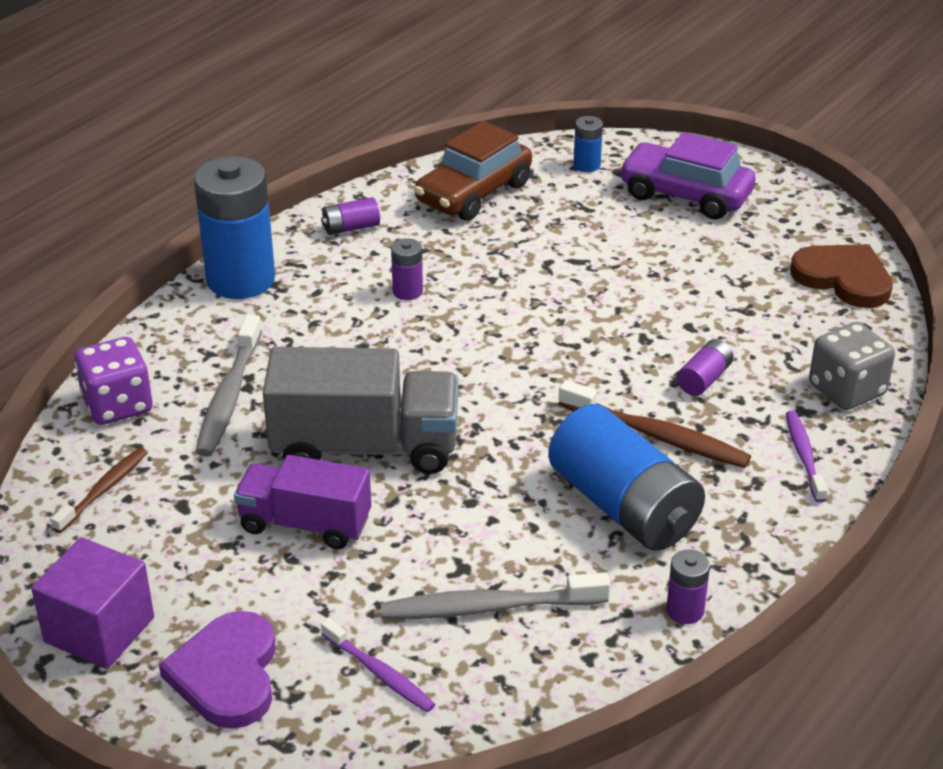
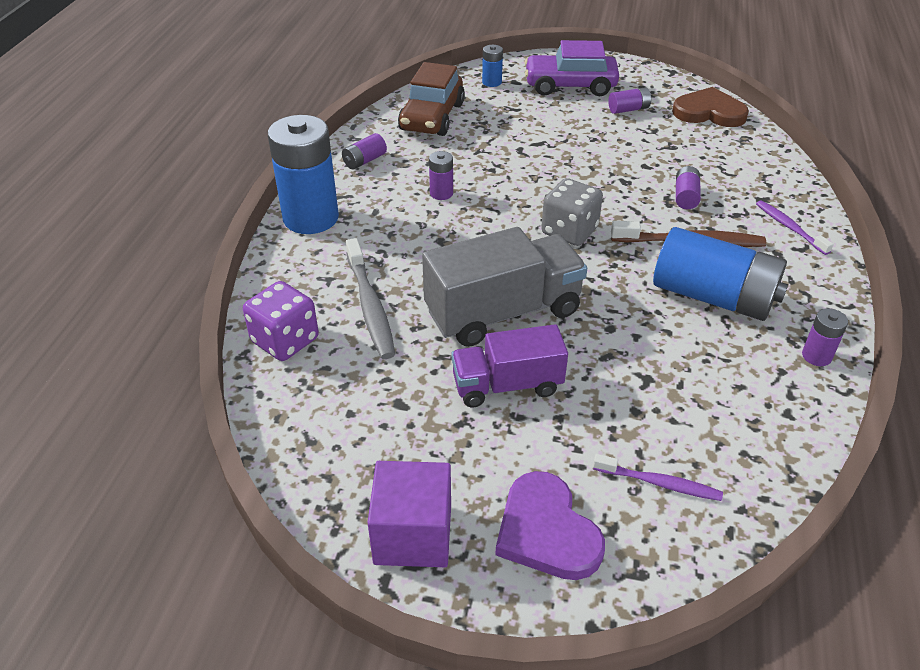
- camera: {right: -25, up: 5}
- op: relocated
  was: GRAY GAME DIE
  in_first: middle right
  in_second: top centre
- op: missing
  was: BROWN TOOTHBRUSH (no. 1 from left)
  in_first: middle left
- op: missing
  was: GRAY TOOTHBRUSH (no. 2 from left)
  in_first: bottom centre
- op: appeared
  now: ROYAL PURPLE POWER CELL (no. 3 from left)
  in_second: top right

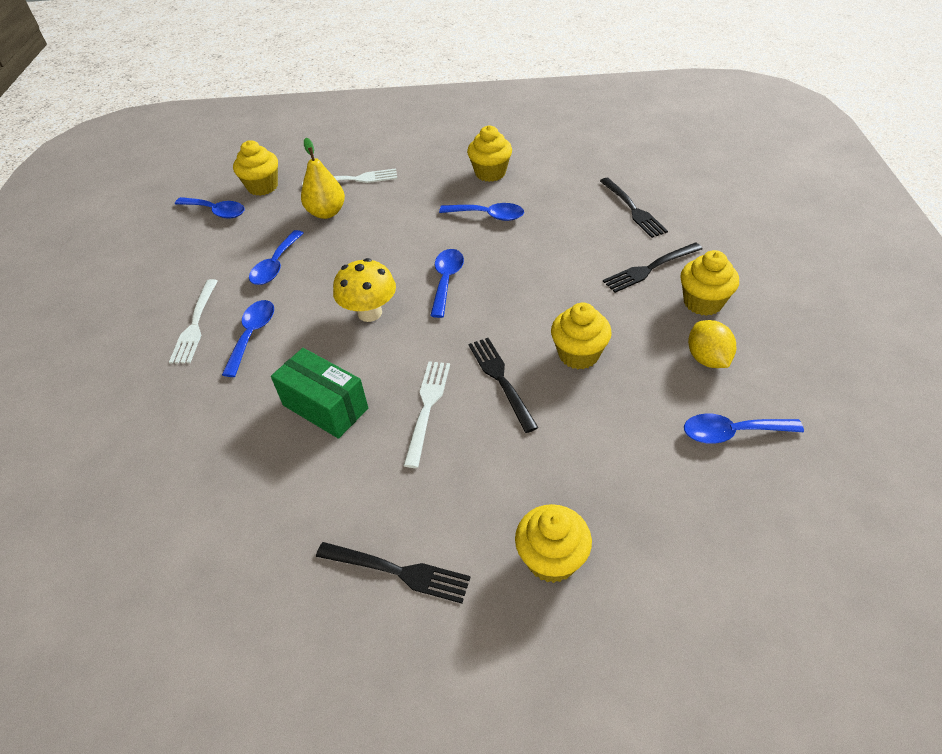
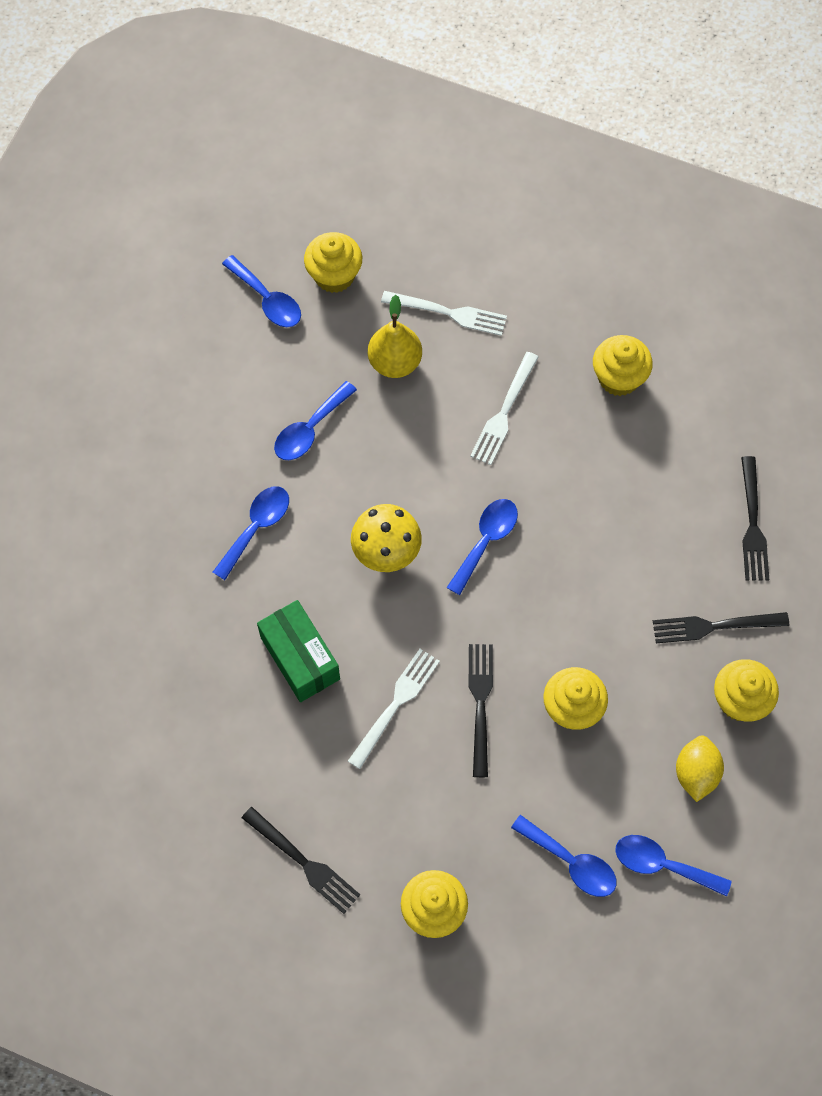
- camera: {right: 20, up: 20}
- op: relocated
  was: BLUE TEASPOON (no. 5 from left)
  in_first: top centre
  in_second: bottom right
- op: relocated
  was: WHITE TABLE FORK (no. 1 from left in the first image)
  now: WHITE TABLE FORK (no. 3 from left)
  in_first: middle left
  in_second: centre

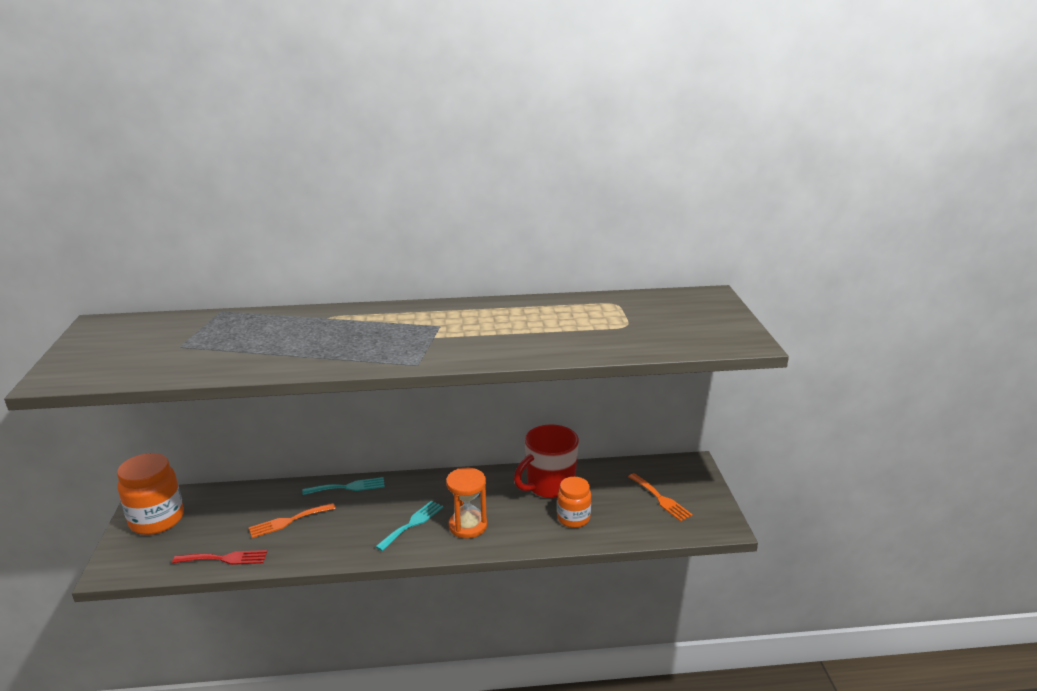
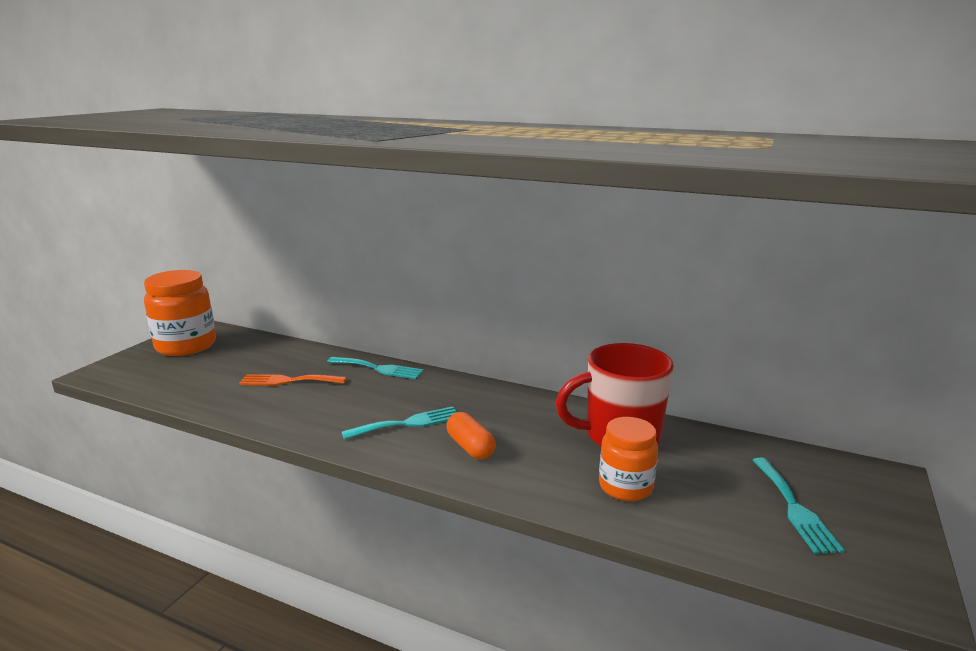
- camera: {right: 30, up: -5}
- op: exchanged
  was: ORANGE-COLOURED SANDGLASS
  now: ORANGE-COLOURED CAPSULE
  in_first: bottom centre
  in_second: bottom centre
- op: colour
  was: ORANGE-COLOURED TABLE FORK (no. 2 from left)
  now: TURQUOISE TABLE FORK (no. 3 from left)
  in_first: bottom centre
  in_second: bottom right
- op: missing
  was: CRIMSON TABLE FORK
  in_first: bottom left

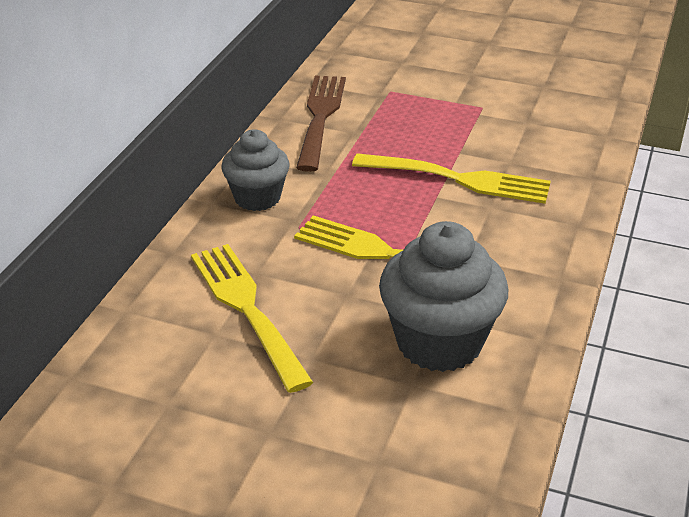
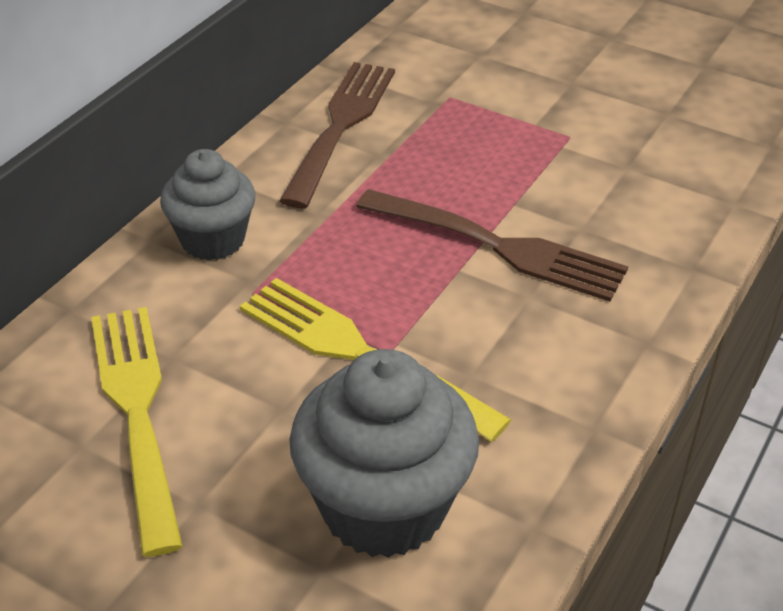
- camera: {right: 10, up: 5}
- op: colour
  was: GOLDEN TABLE FORK (no. 3 from left)
  now: BROWN TABLE FORK (no. 2 from left)
  in_first: centre
  in_second: centre

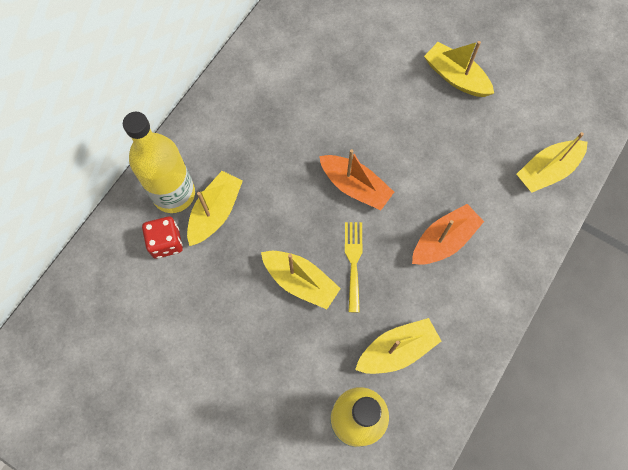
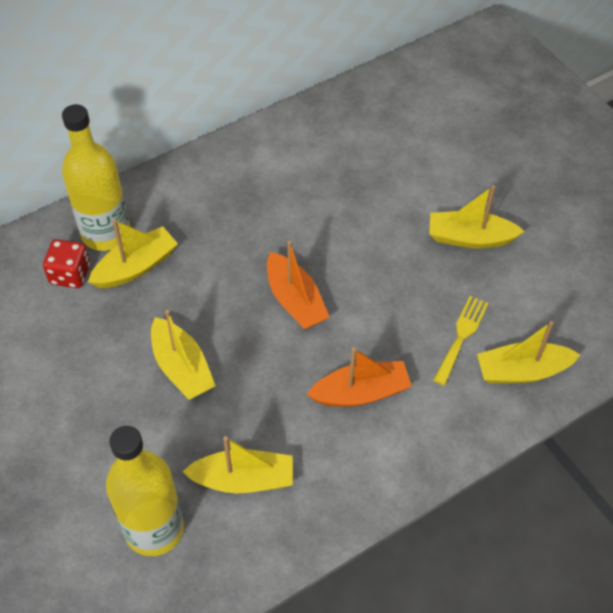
- camera: {right: 25, up: -15}
- op: spun
  was: GOLDEN BOAT (no. 4 from left)
  in_first: top right
  in_second: middle right
  clockwise: -60
- op: relocated
  was: GOLDEN TABLE FORK
  in_first: centre
  in_second: middle right

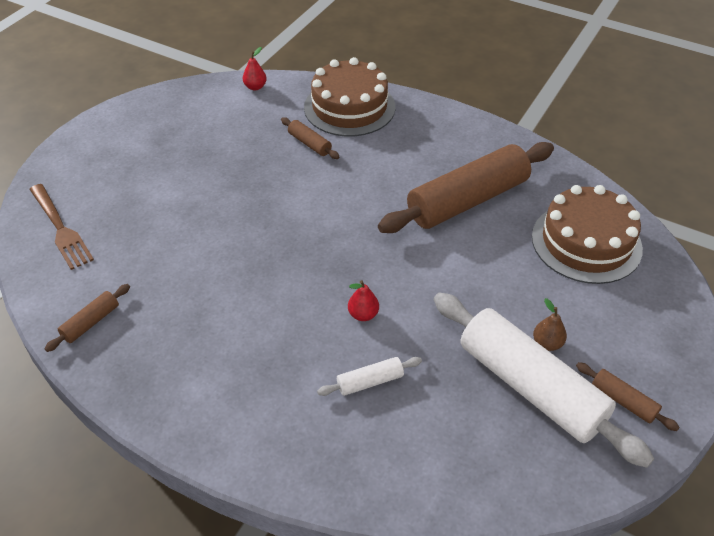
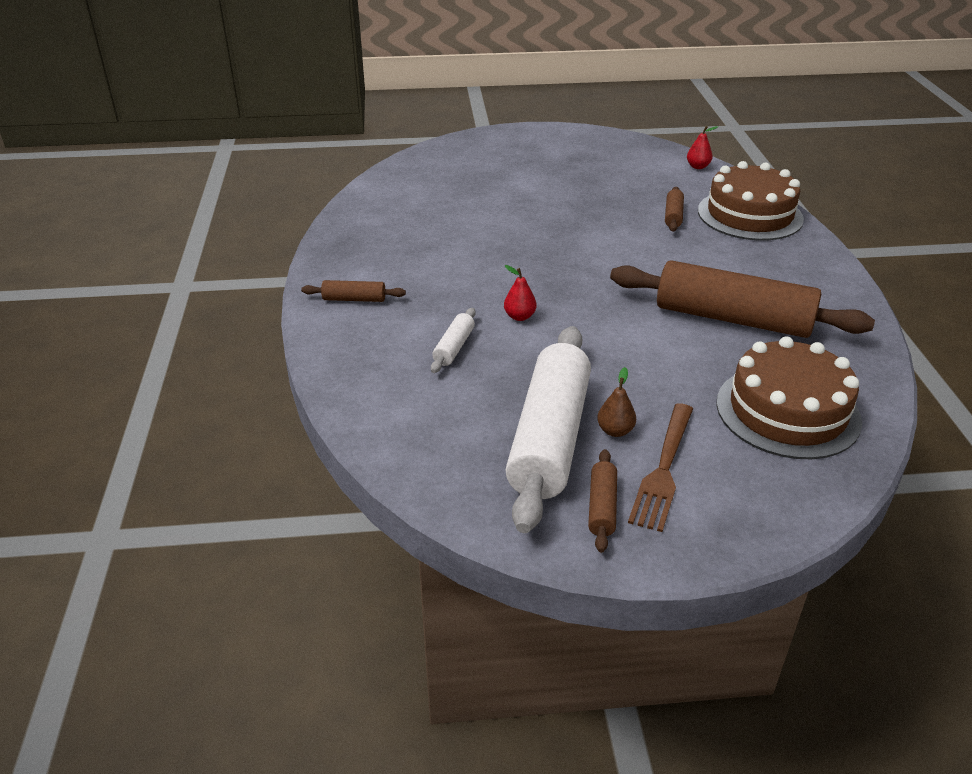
- camera: {right: 55, up: -10}
- op: relocated
  was: BROWN TABLE FORK
  in_first: middle left
  in_second: middle right
- op: relocated
  was: BROWN DOUGH ROLLER (no. 1 from left)
  in_first: middle left
  in_second: centre
- op: spun
  was: WHITE DOUGH ROLLER (no. 1 from left)
  in_first: bottom centre
  in_second: centre
  clockwise: 75

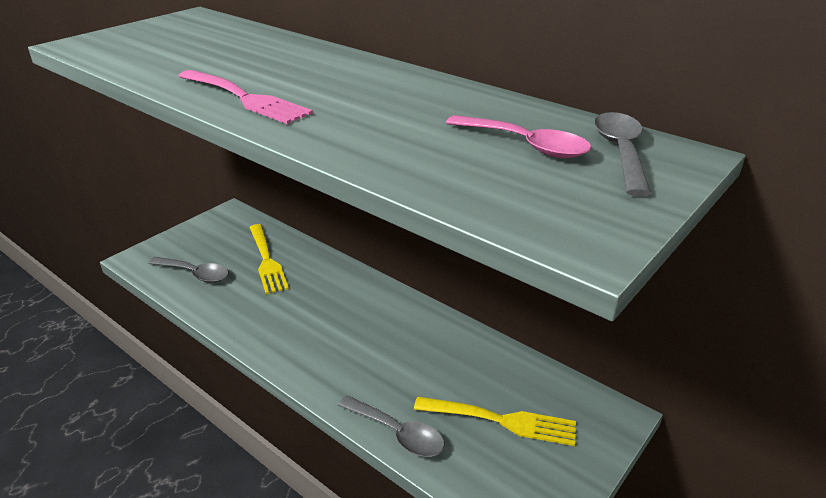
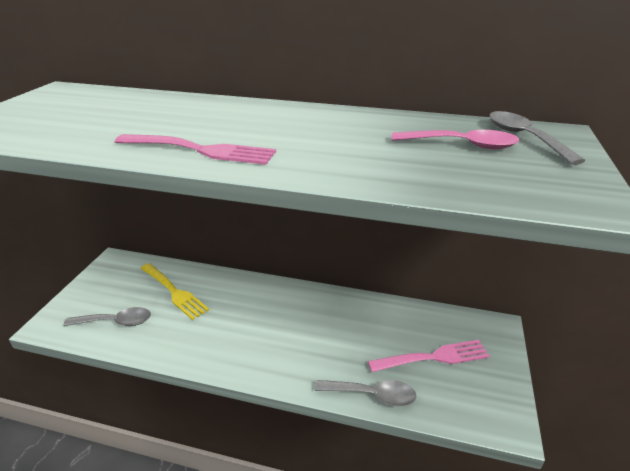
- camera: {right: -25, up: 0}
- op: colour
  was: GOLDEN TABLE FORK (no. 2 from left)
  now: PINK TABLE FORK (no. 2 from left)
  in_first: bottom centre
  in_second: bottom right

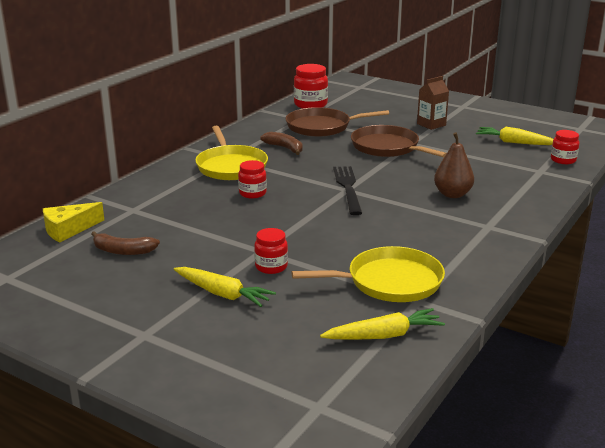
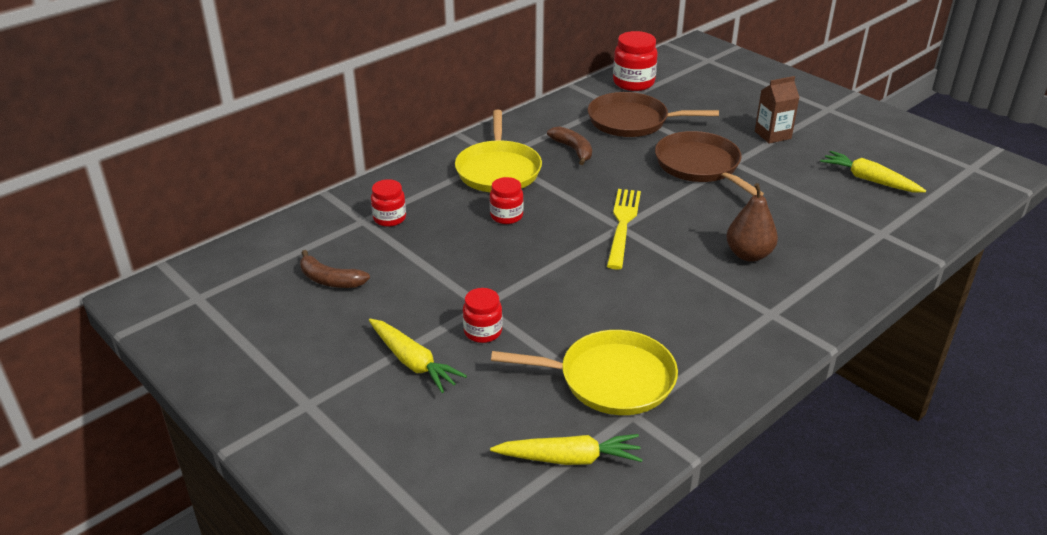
- camera: {right: 15, up: 10}
- op: relocated
  was: CRIMSON JAR (no. 4 from left in the first image)
  now: CRIMSON JAR (no. 1 from left)
  in_first: top right
  in_second: centre
- op: colour
  was: BLACK TABLE FORK
  now: GOLDEN TABLE FORK
  in_first: centre
  in_second: centre
- op: missing
  was: GOLDEN CHEESE WEDGE
  in_first: middle left

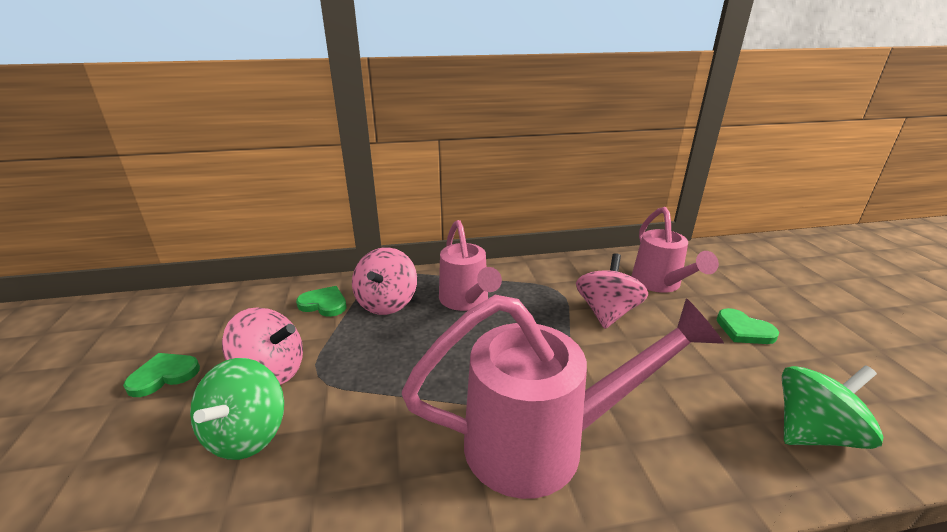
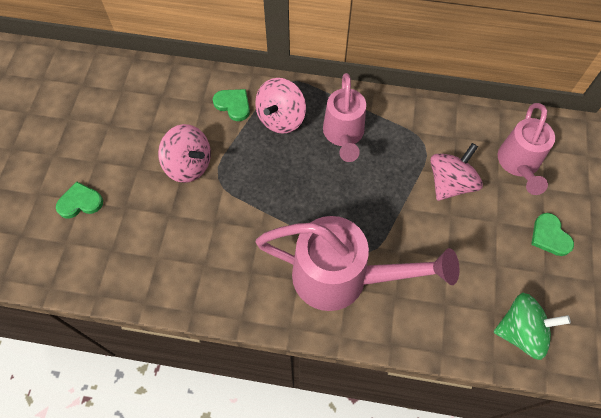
- camera: {right: 20, up: 35}
- op: relocated
  was: LEAF-GREEN HEART (no. 1 from left)
  in_first: bottom left
  in_second: middle left
- op: missing
  was: LEAF-GREEN TOY TOP (no. 1 from left)
  in_first: bottom left

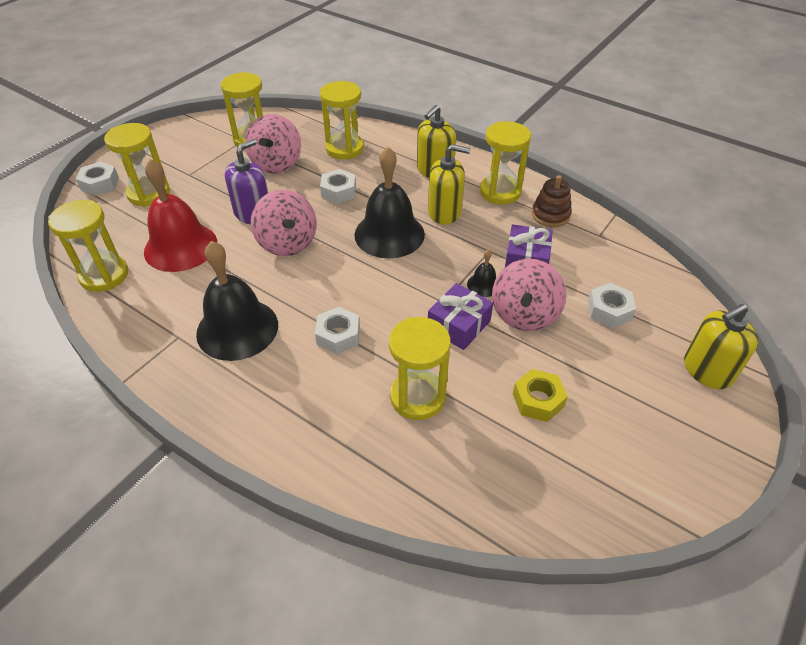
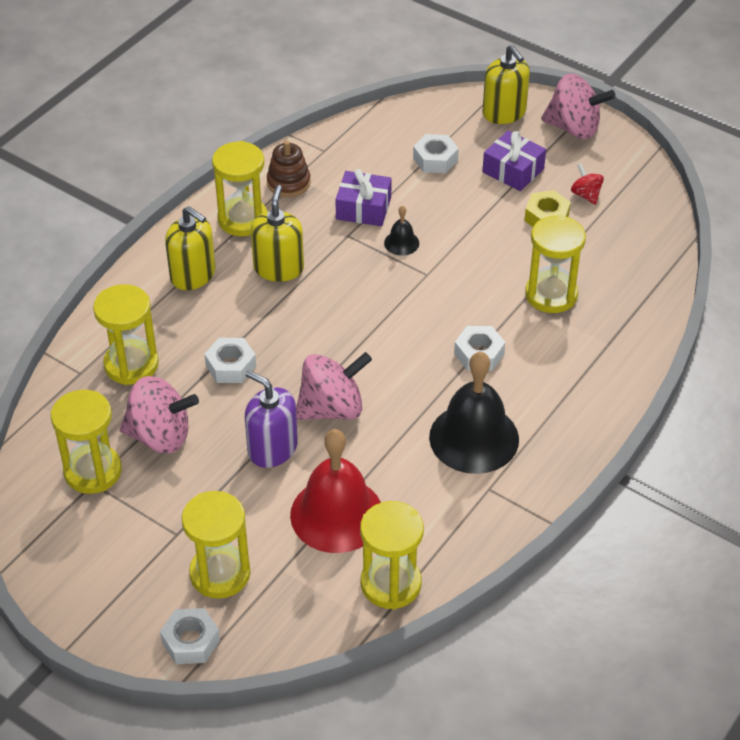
- camera: {right: -90, up: 0}
- op: missing
  was: BLACK BELL (no. 2 from left)
  in_first: top centre
- op: relocated
  was: PINK TOY TOP (no. 3 from left)
  in_first: centre
  in_second: top right
- op: relocated
  was: ROYAL PURPLE GIFT (no. 1 from left in the first image)
  now: ROYAL PURPLE GIFT (no. 2 from left)
  in_first: centre
  in_second: top right
- op: appeared
  now: CRIMSON TOY TOP
  in_second: top right

